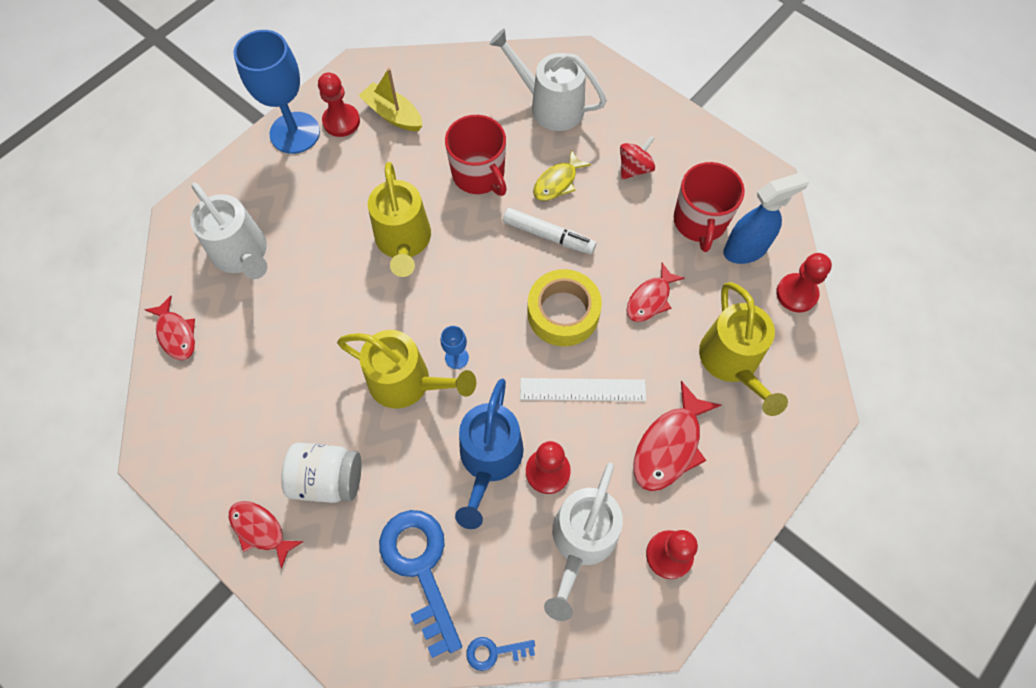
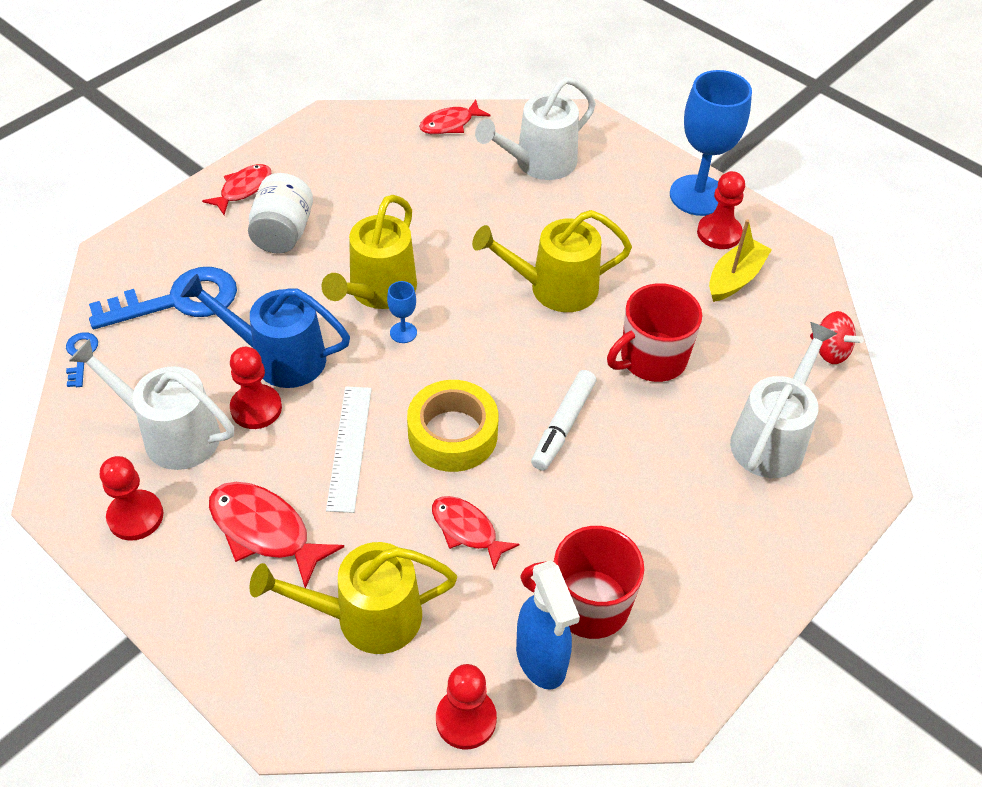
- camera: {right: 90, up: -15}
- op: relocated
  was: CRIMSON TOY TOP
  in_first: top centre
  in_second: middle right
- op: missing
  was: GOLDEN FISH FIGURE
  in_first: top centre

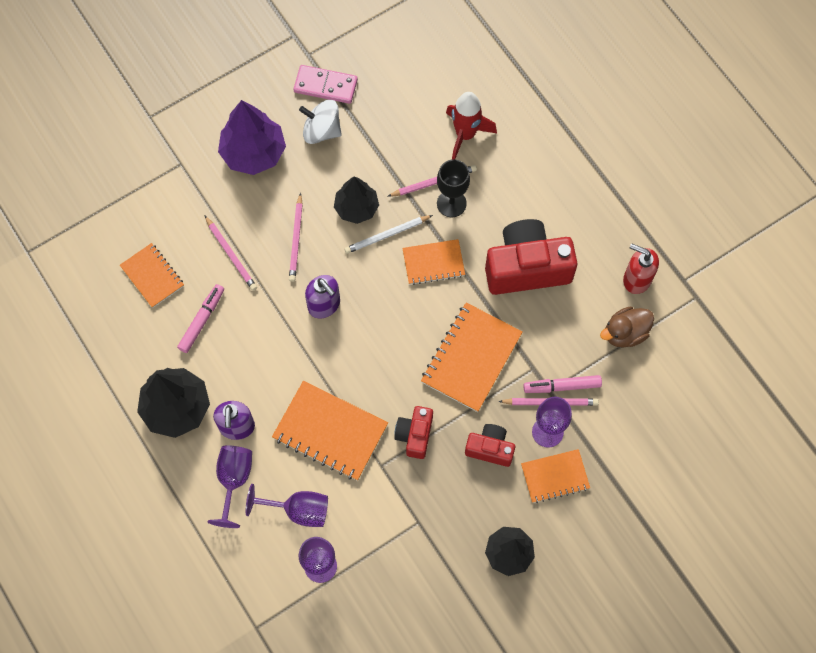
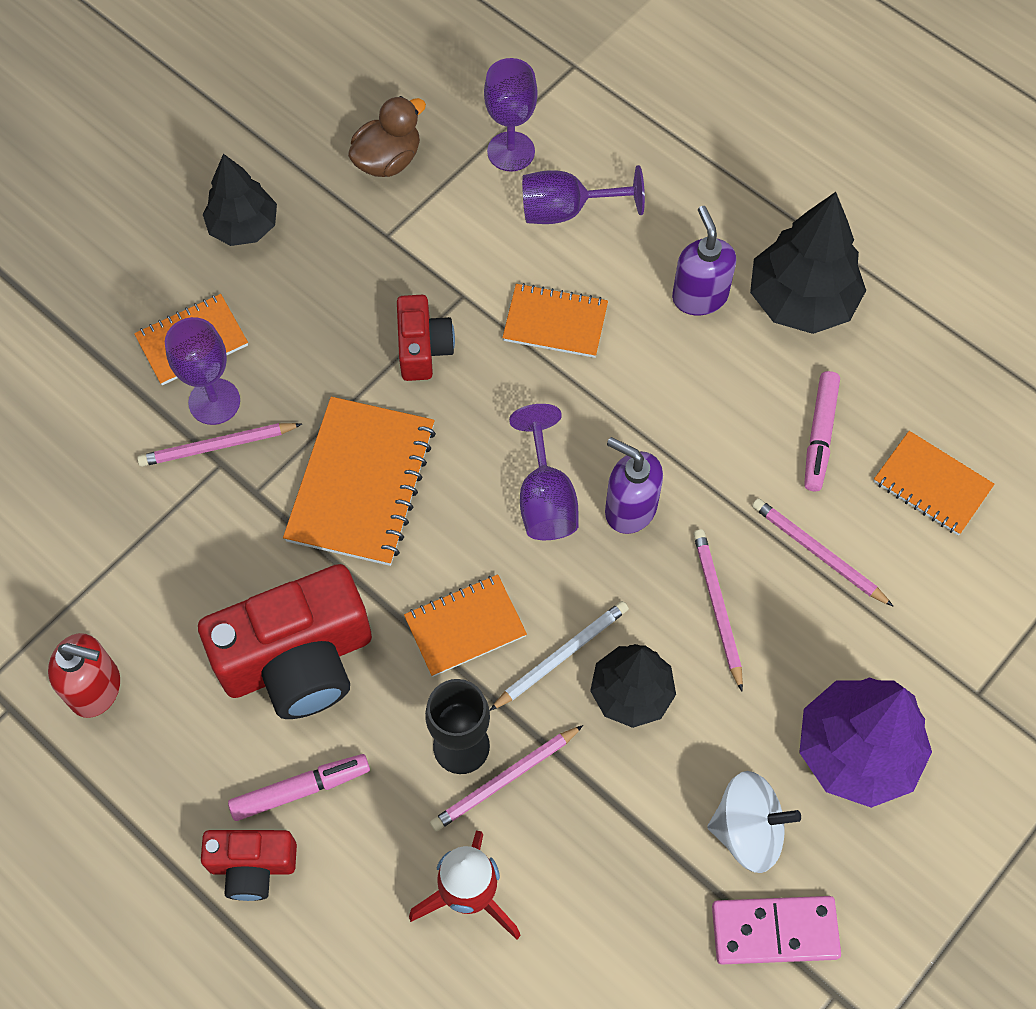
- camera: {right: 165, up: -5}
- op: relocated
  was: BROWN RUBBER DUCK
  in_first: middle right
  in_second: top centre
- op: relocated
  was: PINK MARKER (no. 2 from left in the first image)
  now: PINK MARKER (no. 1 from left)
  in_first: middle right
  in_second: bottom left
- op: size
  was: ORANGE-COLOURED EXERCISE BOOK (no. 2 from left in the first image)
  in_first: centre
  in_second: top centre
  ratio: 0.62
- op: relocated
  was: CRIMSON COMPACT CAMERA (no. 2 from left in the first image)
  now: CRIMSON COMPACT CAMERA (no. 1 from left)
  in_first: bottom centre
  in_second: bottom left
- op: relocated
  was: ROYAL PURPLE CHALICE (no. 1 from left in the first image)
  now: ROYAL PURPLE CHALICE (no. 3 from left)
  in_first: bottom left
  in_second: centre

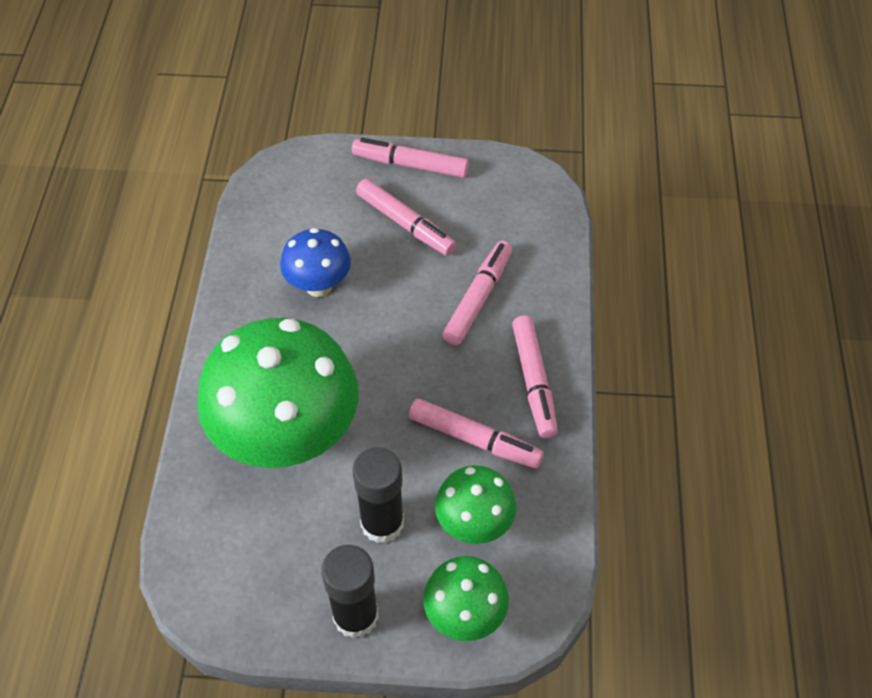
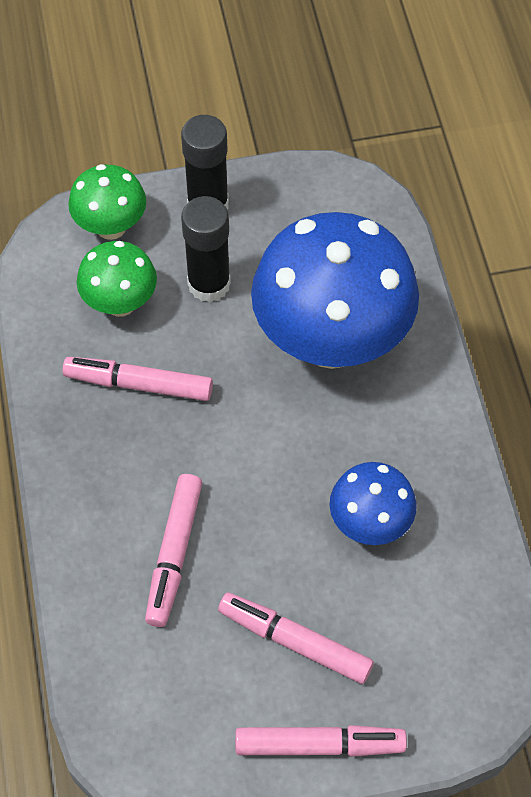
- camera: {right: 165, up: 5}
- op: missing
  was: PINK MARKER (no. 5 from left)
  in_first: centre
- op: colour
  was: LEAF-GREEN MUSHROOM (no. 1 from left)
  now: BLUE MUSHROOM (no. 1 from left)
  in_first: middle left
  in_second: centre

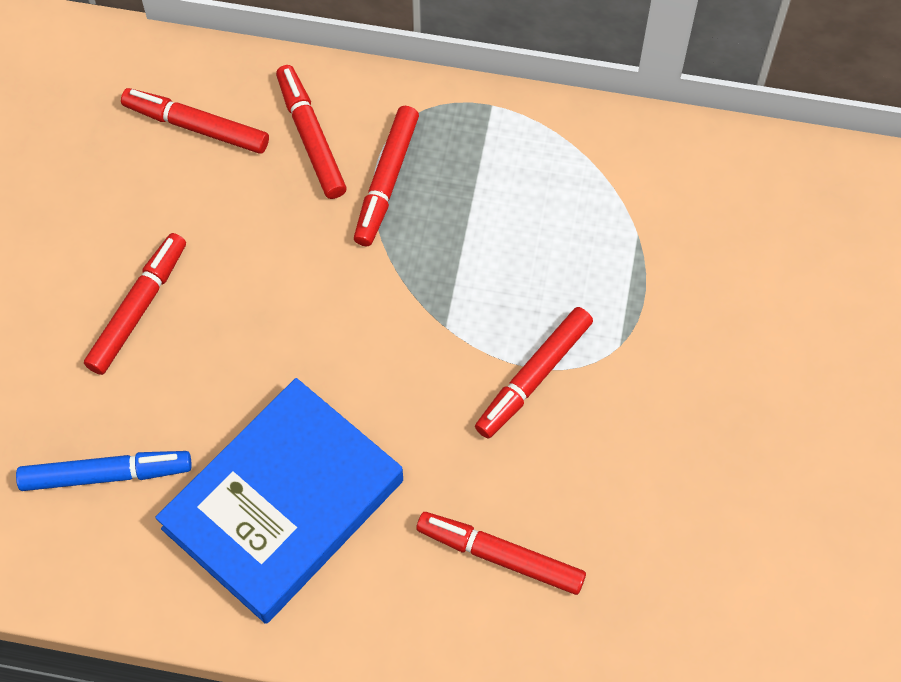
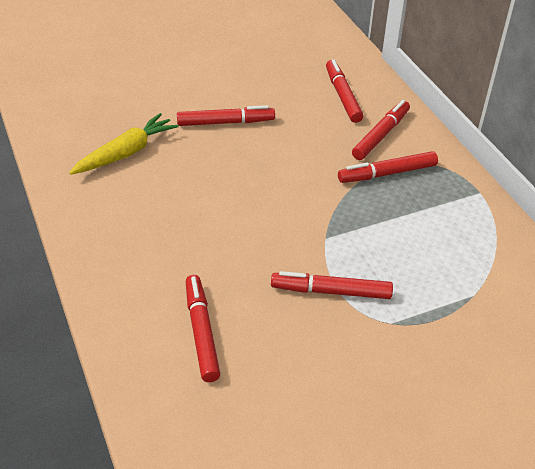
- camera: {right: 55, up: -20}
- op: missing
  was: BLUE HARDBACK
  in_first: bottom left
- op: exchanged
  was: BLUE MARKER
  now: GOLDEN CARROT
  in_first: bottom left
  in_second: top left

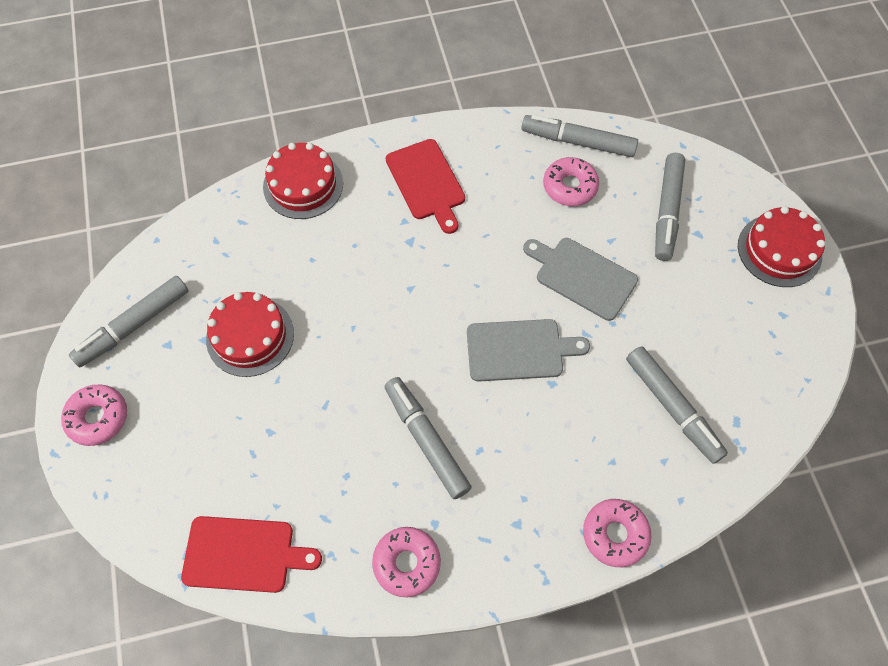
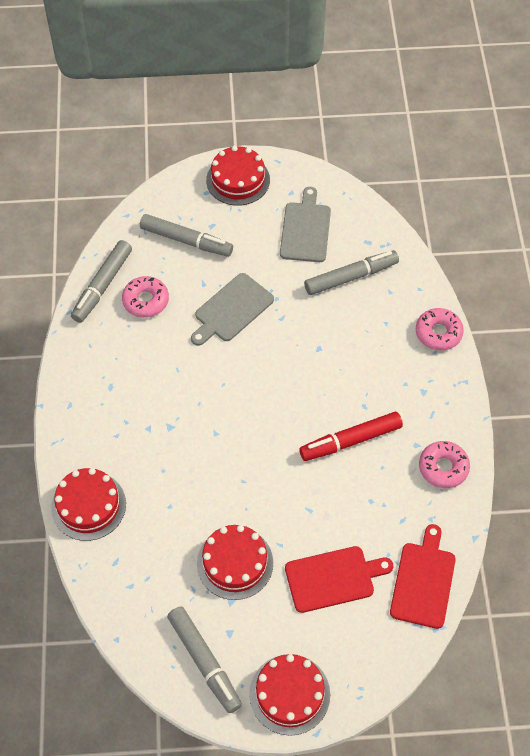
- camera: {right: -80, up: -5}
- op: relocated
  was: CRIMSON CHOPPING BOARD (no. 2 from left in the first image)
  now: CRIMSON CHOPPING BOARD (no. 1 from left)
  in_first: top centre
  in_second: bottom centre
- op: relocated
  was: GRAY CHOPPING BOARD (no. 1 from left in the first image)
  now: GRAY CHOPPING BOARD (no. 2 from left)
  in_first: centre
  in_second: top centre
- op: colour
  was: GRAY MARKER (no. 2 from left)
  now: CRIMSON MARKER
  in_first: centre
  in_second: centre
- op: exchanged
  was: PINK DONUT (no. 1 from left)
  now: CRIMSON LAYER CAKE (no. 4 from left)
  in_first: middle left
  in_second: bottom centre

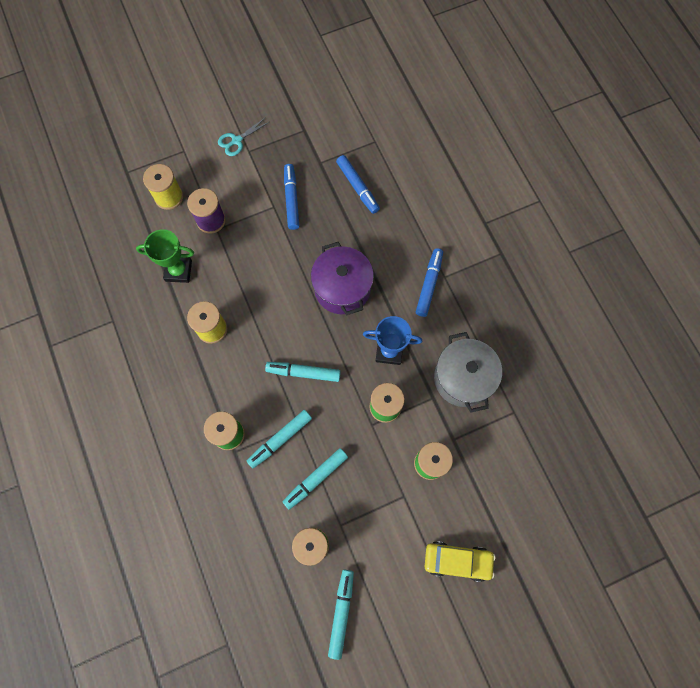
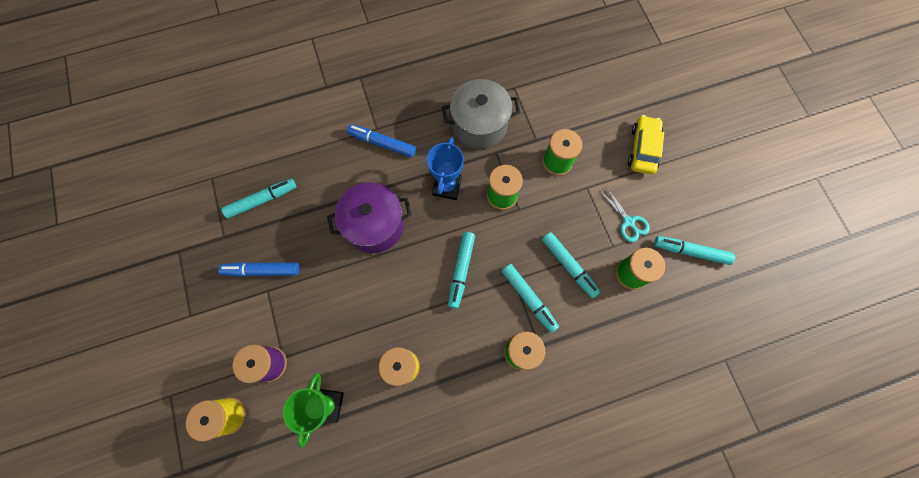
- camera: {right: -85, up: 0}
- op: relocated
  was: TURQUOISE PAIR OF SCISSORS
  in_first: top centre
  in_second: middle right
- op: colour
  was: BLUE MARKER (no. 2 from left)
  now: TURQUOISE MARKER (no. 1 from left)
  in_first: top centre
  in_second: middle left

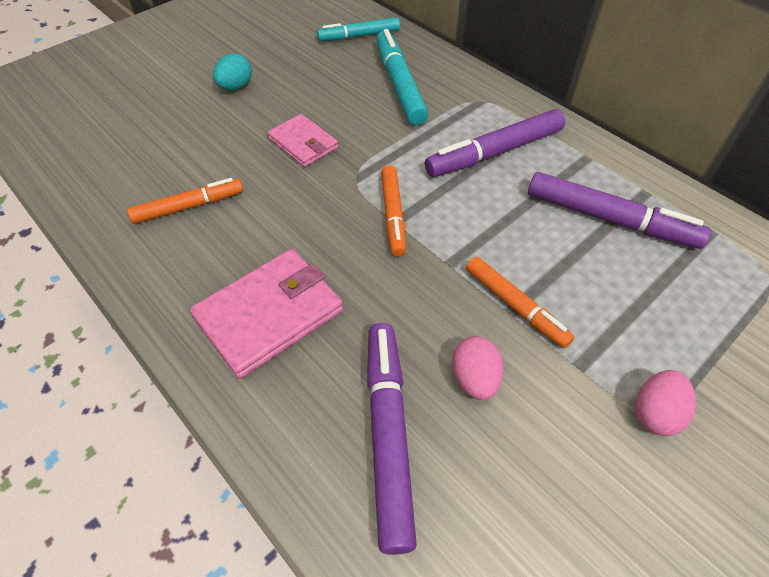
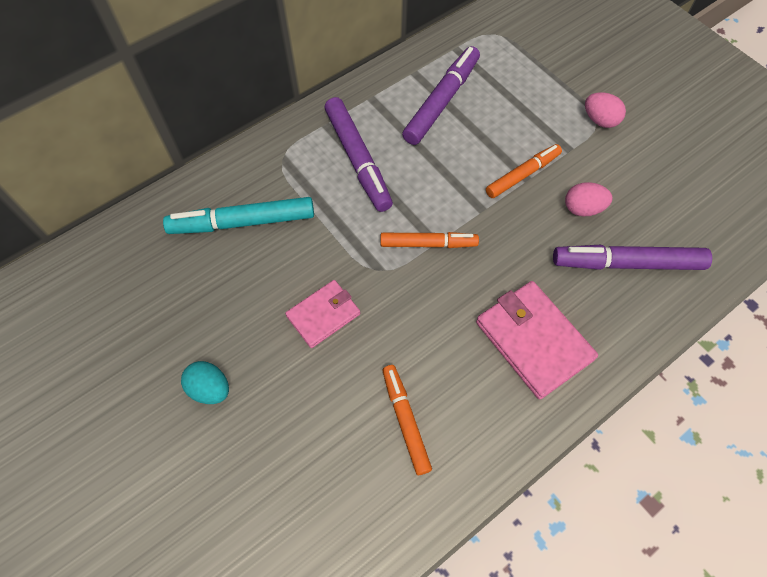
- camera: {right: -85, up: 10}
- op: missing
  was: TURQUOISE MARKER (no. 1 from left)
  in_first: top centre

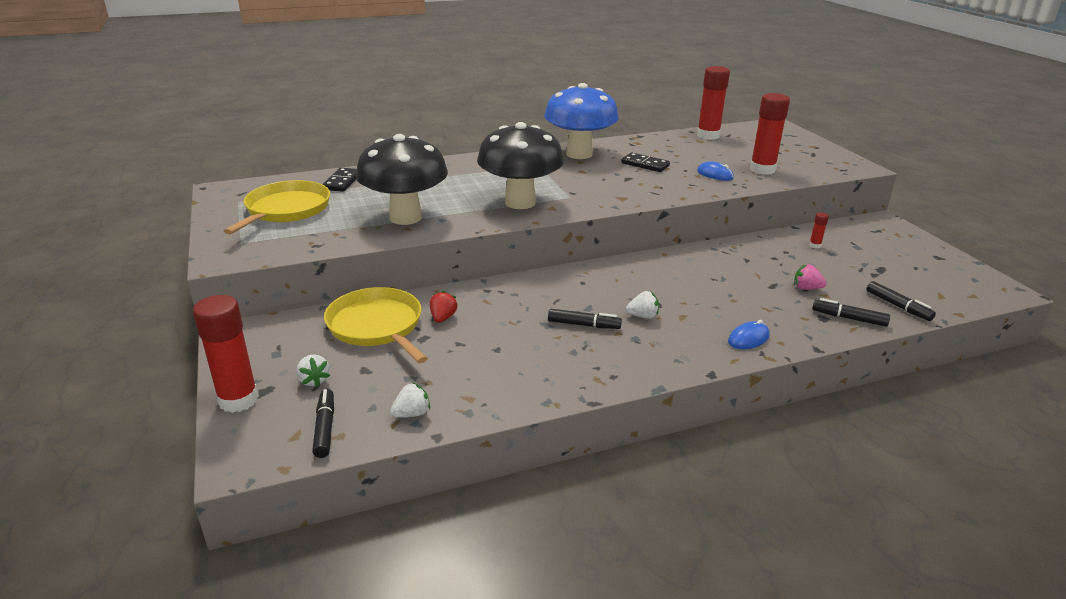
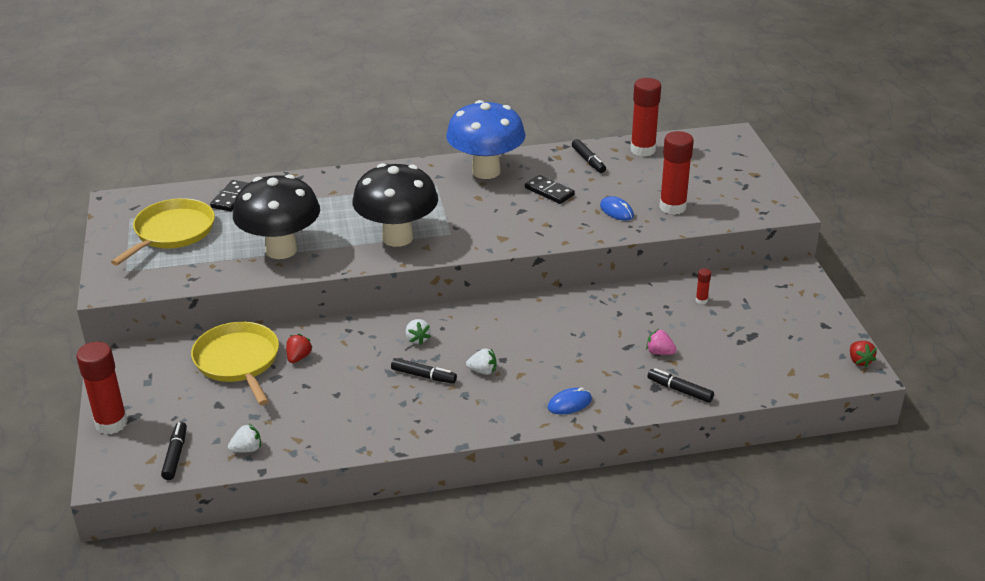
- camera: {right: 10, up: 5}
- op: relocated
  was: BLACK MARKER (no. 4 from left in the first image)
  now: BLACK MARKER (no. 3 from left)
  in_first: middle right
  in_second: top centre
- op: relocated
  was: WHITE TOY STRAWBERRY (no. 1 from left in the first image)
  now: WHITE TOY STRAWBERRY (no. 2 from left)
  in_first: middle left
  in_second: centre
- op: appeared
  now: CRIMSON TOY STRAWBERRY (no. 2 from left)
  in_second: middle right

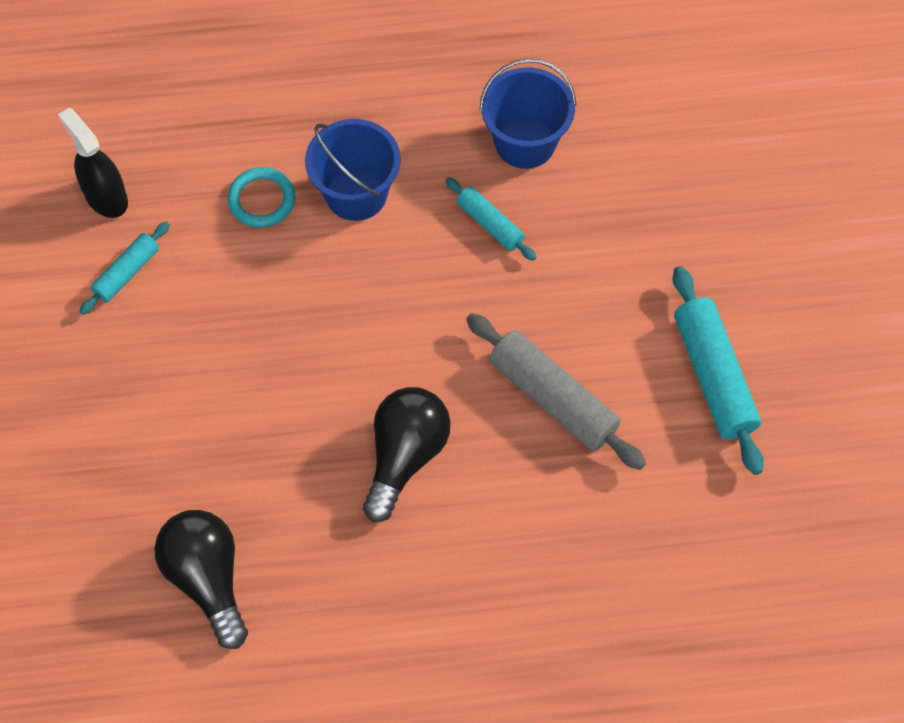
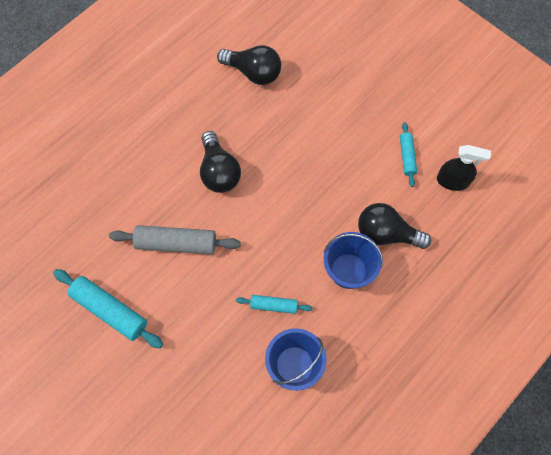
- camera: {right: 140, up: 5}
- op: exchanged
  was: TURQUOISE RING
  now: BLACK LIGHTBULB (no. 3 from left)
  in_first: top left
  in_second: middle right

